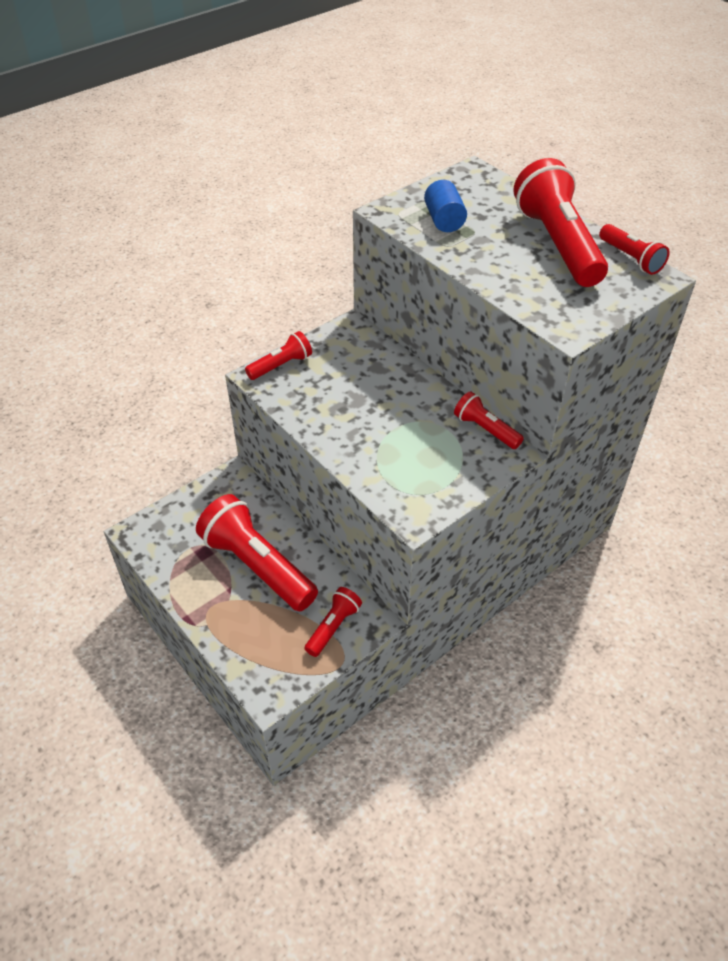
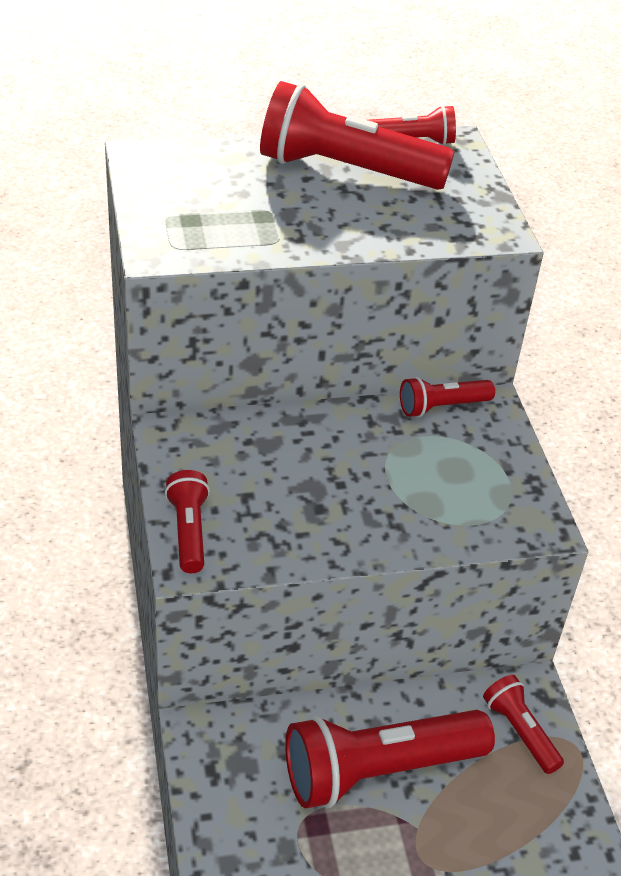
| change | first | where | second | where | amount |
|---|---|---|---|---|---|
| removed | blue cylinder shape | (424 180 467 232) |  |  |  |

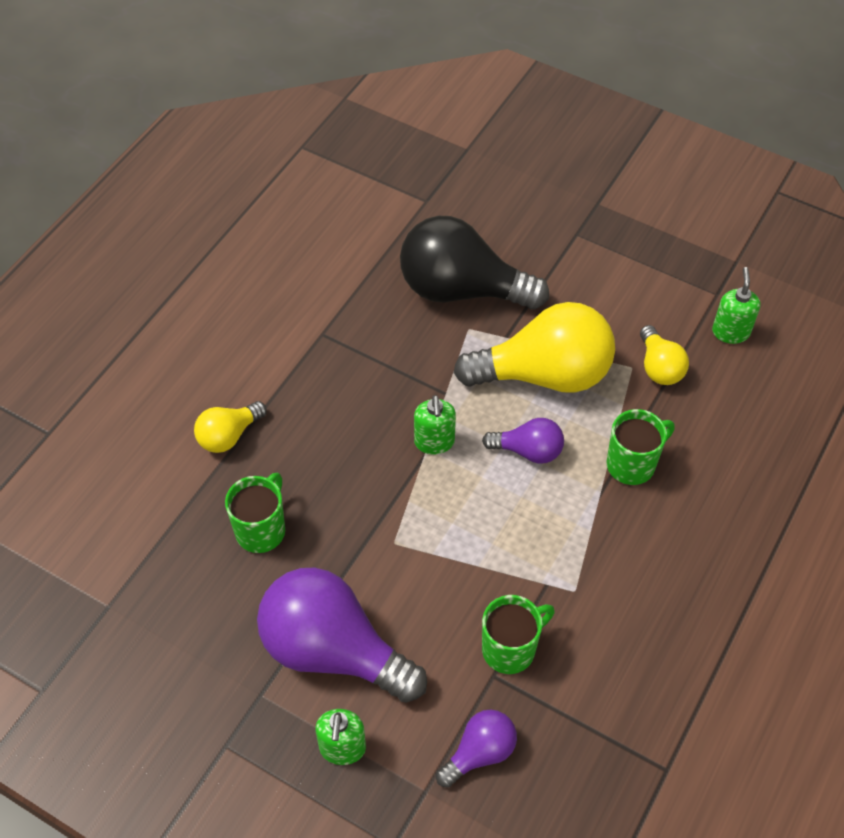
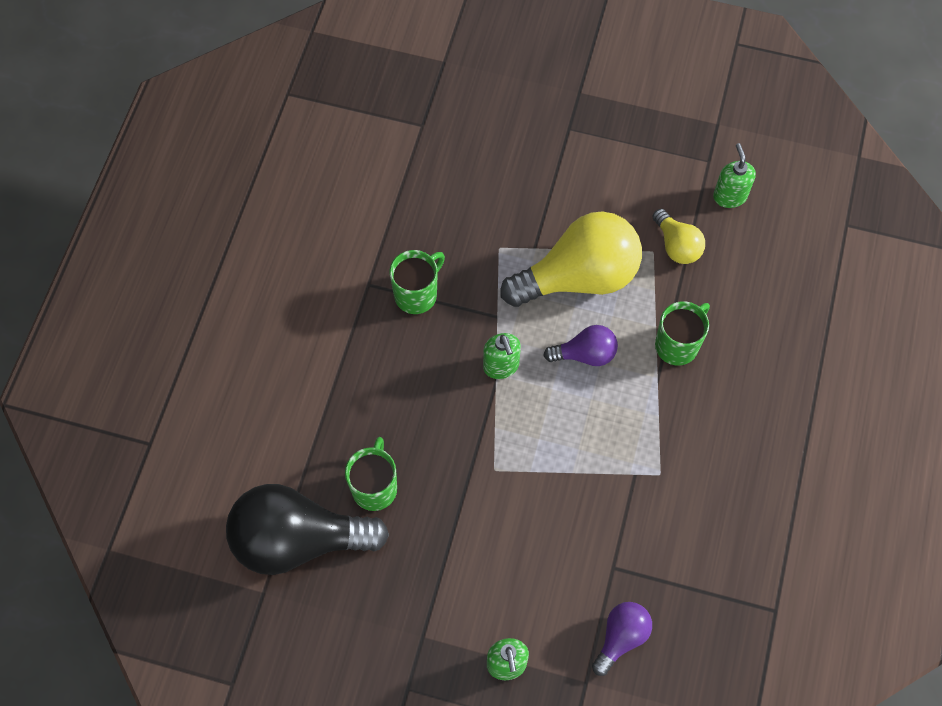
| change | first | where | second | where | amount |
|---|---|---|---|---|---|
| removed | golden light bulb | (194 401 267 453) |  |  |  |
| removed | purple light bulb | (257 567 427 703) |  |  |  |
| moved | black light bulb | (400 216 549 309) |  | (226 484 389 575) |  |
| moved | leaf-green coffee mug | (482 595 555 674) |  | (390 250 445 314) |  |

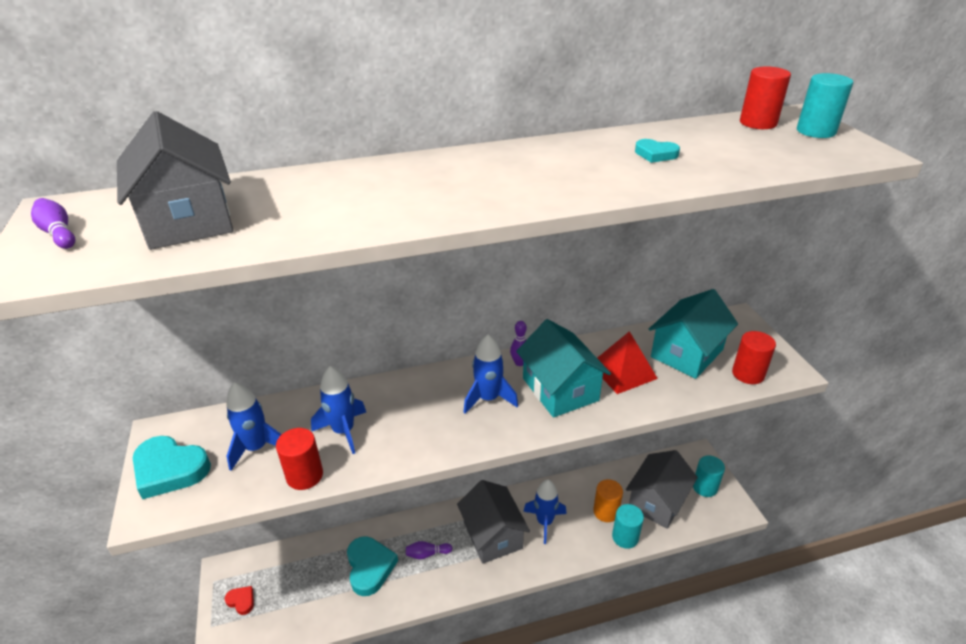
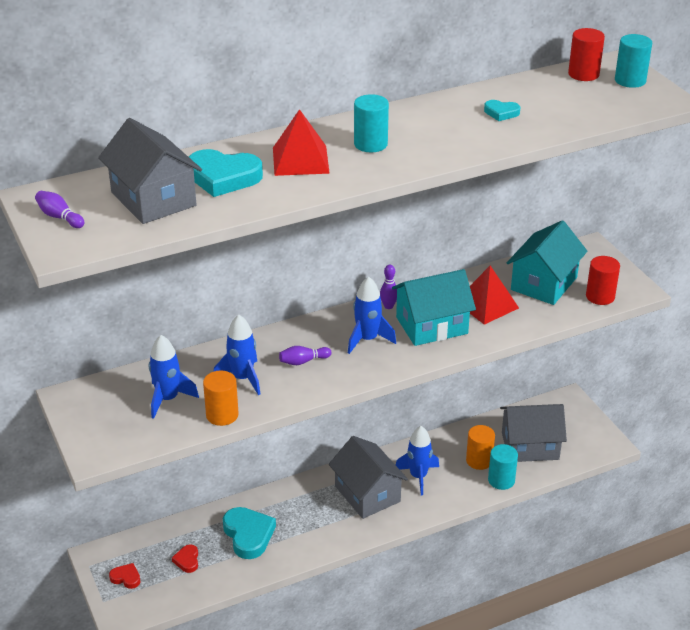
| change | first | where | second | where | amount |
|---|---|---|---|---|---|
| moved | aqua heart | (133 436 211 499) |  | (189 149 263 197) |  |
| recoloured | crimson cylinder shape | (276 428 323 490) | orange-coloured cylinder shape | (203 370 239 426) |  |
| moved | purple tenpin | (406 541 452 559) |  | (279 346 332 365) |  |
| turned | aqua cottage | (516 319 611 418) |  | (392 269 476 346) | 75 degrees counterclockwise |
| turned | grey cottage | (626 450 698 529) |  | (500 404 567 462) | 60 degrees clockwise |
| moved | aqua cylinder shape | (693 455 725 497) |  | (354 94 389 152) |  |
| added |  |  | crimson heart | (172 544 198 573) |  |
| added |  |  | crimson pyramid shape | (273 109 330 176) |  |

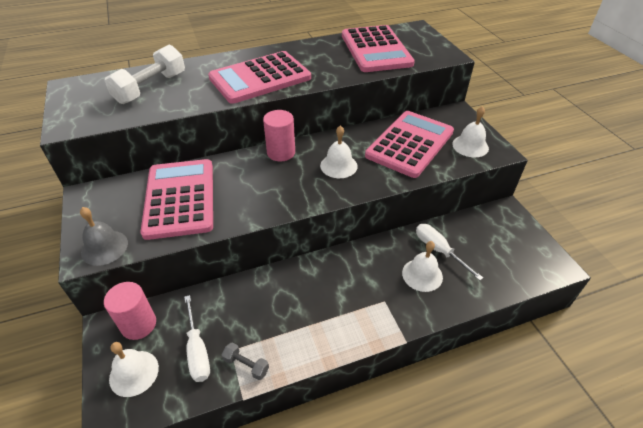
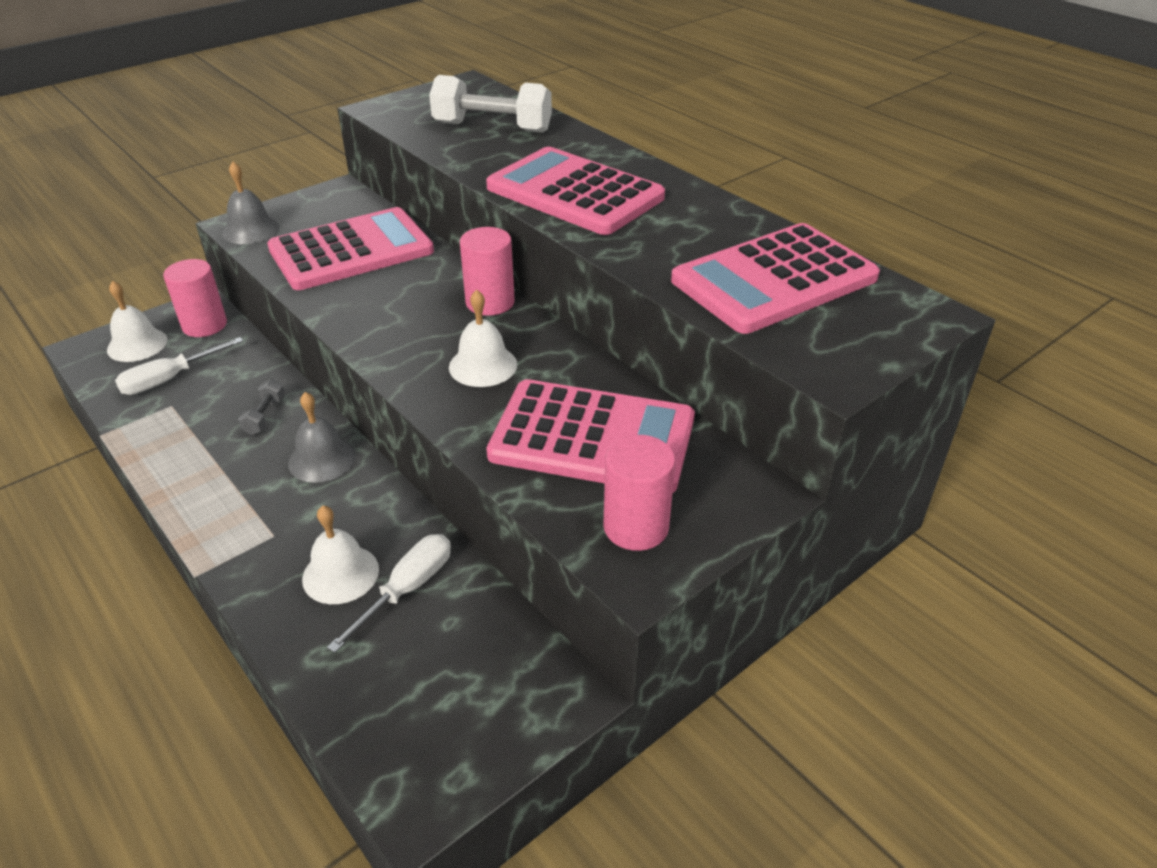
| change | first | where | second | where | amount |
|---|---|---|---|---|---|
| moved | grey hand weight | (222 342 269 380) |  | (238 379 285 435) |  |
| replaced | white hand bell | (452 106 489 157) | rose-pink cylinder shape | (603 435 675 551) |  |
| added |  |  | grey hand bell | (288 392 356 483) |  |

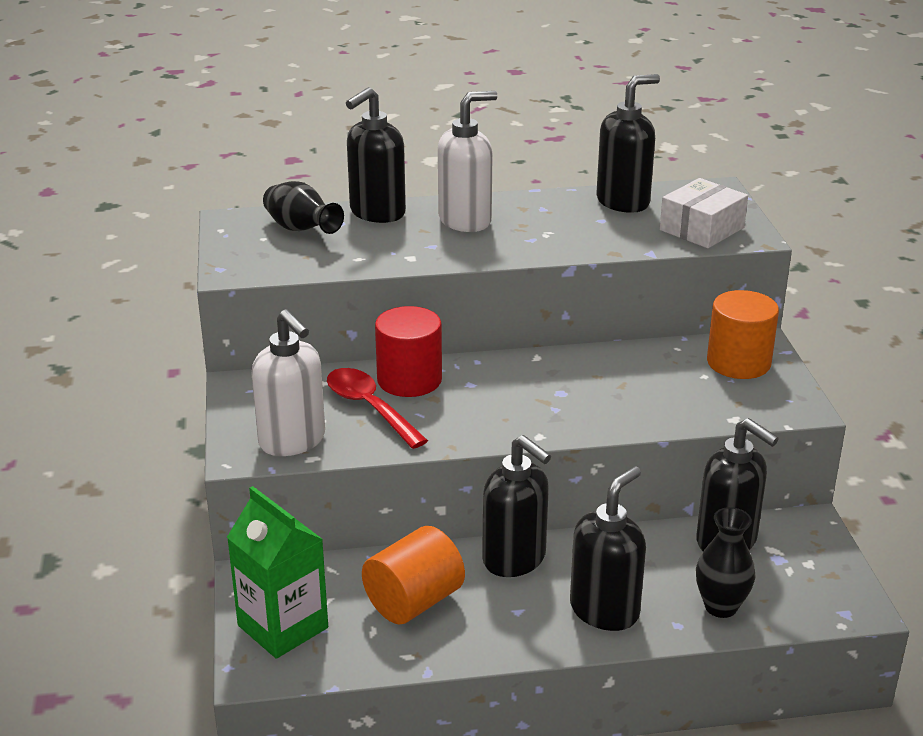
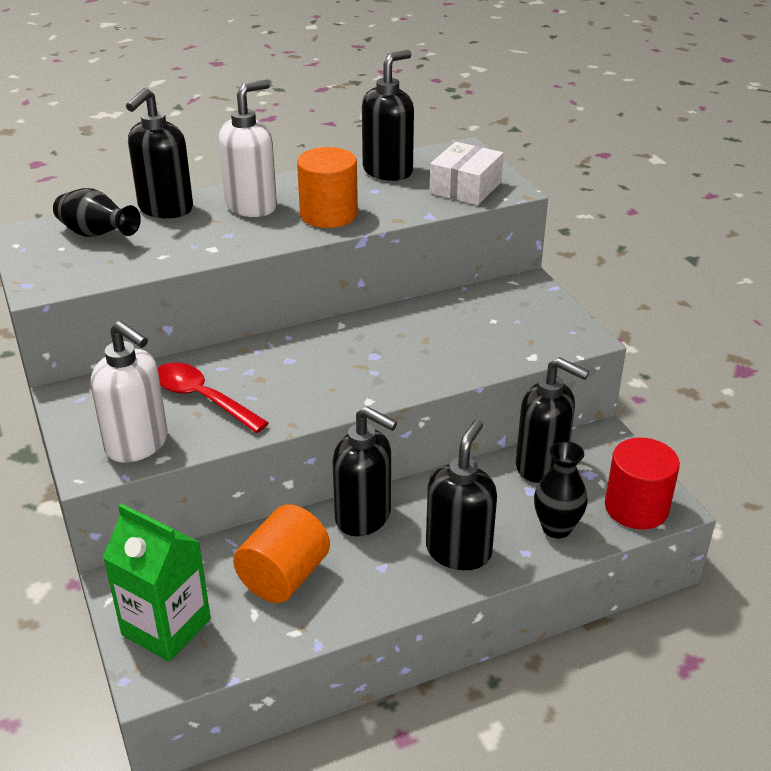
| change | first | where | second | where | amount |
|---|---|---|---|---|---|
| moved | crimson cylinder shape | (375 306 442 397) |  | (605 438 680 529) |  |
| moved | orange-coloured cylinder shape | (707 290 779 379) |  | (297 147 358 228) |  |

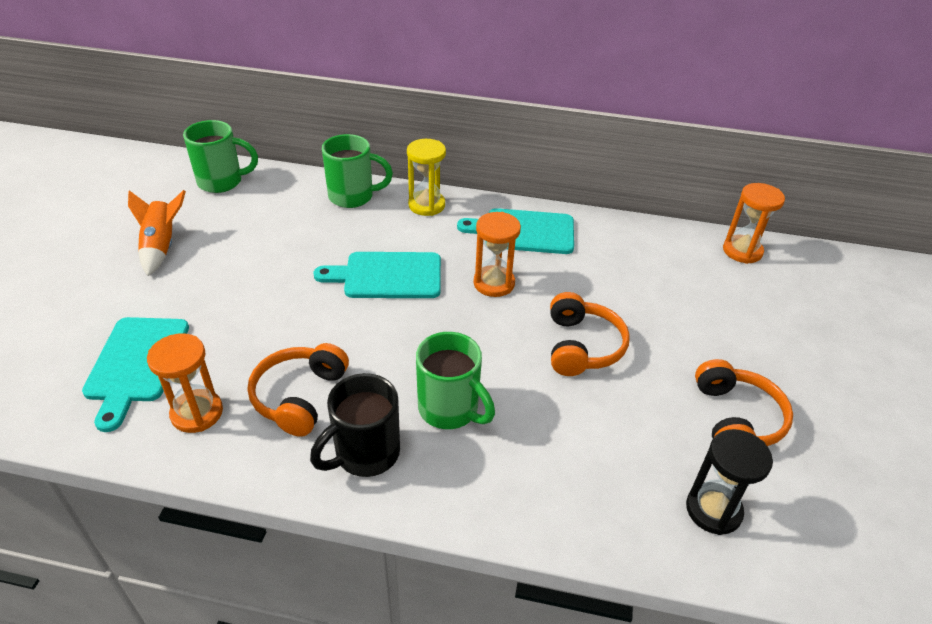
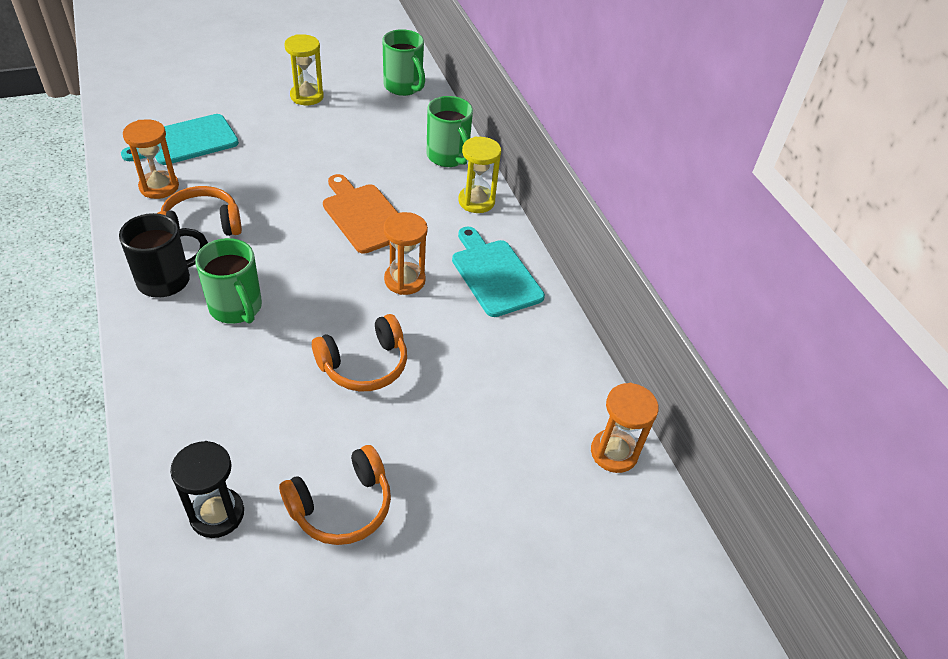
| change | first | where | second | where | amount |
|---|---|---|---|---|---|
| replaced | orange-coloured rocket | (128 190 186 276) | golden sandglass | (284 34 324 105) |  |
| turned | black coffee mug | (310 373 400 477) |  | (119 213 208 298) | 135 degrees clockwise |
| recoloured | aqua bread board | (313 252 441 298) | orange-coloured bread board | (323 174 398 254) |  |
| turned | leaf-green coffee mug | (416 332 495 429) |  | (195 238 262 324) | 45 degrees counterclockwise |

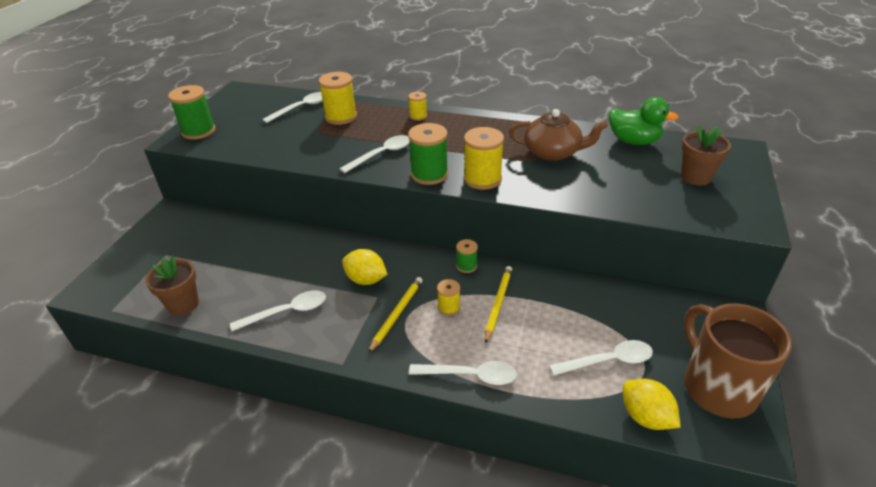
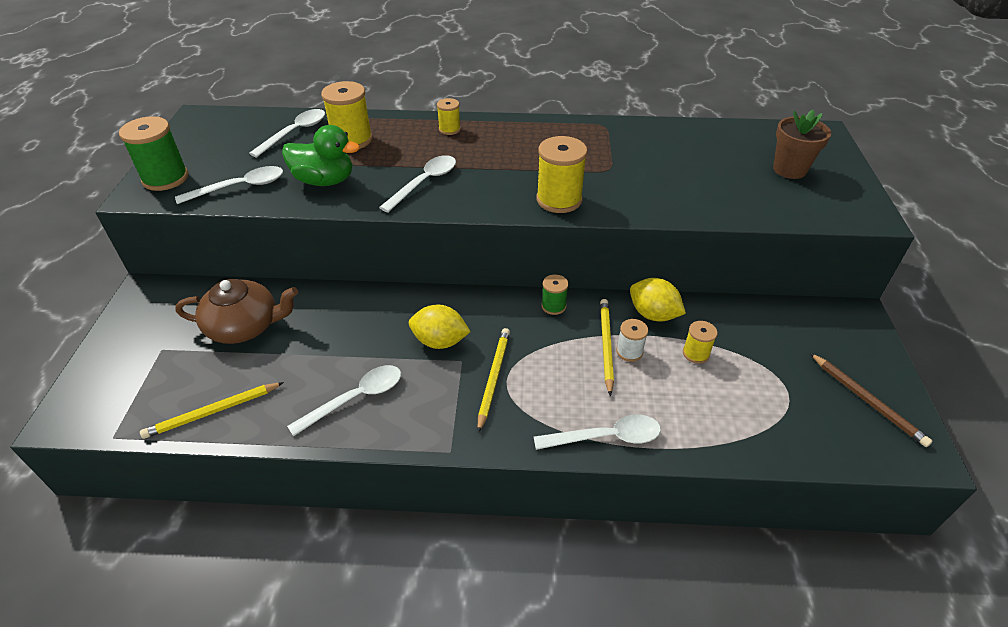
| change | first | where | second | where | amount |
|---|---|---|---|---|---|
| replaced | russet plant pot | (145 256 199 316) | golden lead pencil | (140 382 284 439) |  |
| removed | leaf-green spool | (408 123 448 185) |  |  |  |
| moved | golden spool | (437 279 460 316) |  | (683 321 718 364) |  |
| moved | russet china teapot | (509 109 608 161) |  | (175 279 298 344) |  |
| moved | white tablespoon | (549 340 653 376) |  | (175 166 283 204) |  |
| moved | leaf-green duck | (609 97 679 145) |  | (282 125 360 186) |  |
| moved | golden lemon | (623 379 681 430) |  | (630 278 686 321) |  |
| replaced | russet coffee mug | (684 303 792 418) | russet lead pencil | (810 353 932 447) |  |
| added |  |  | white spool | (616 319 648 362) |  |

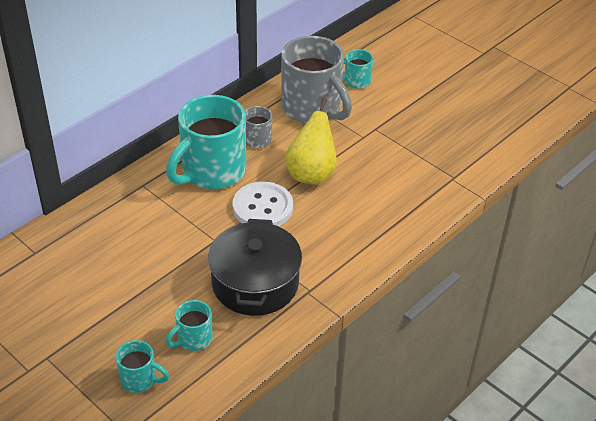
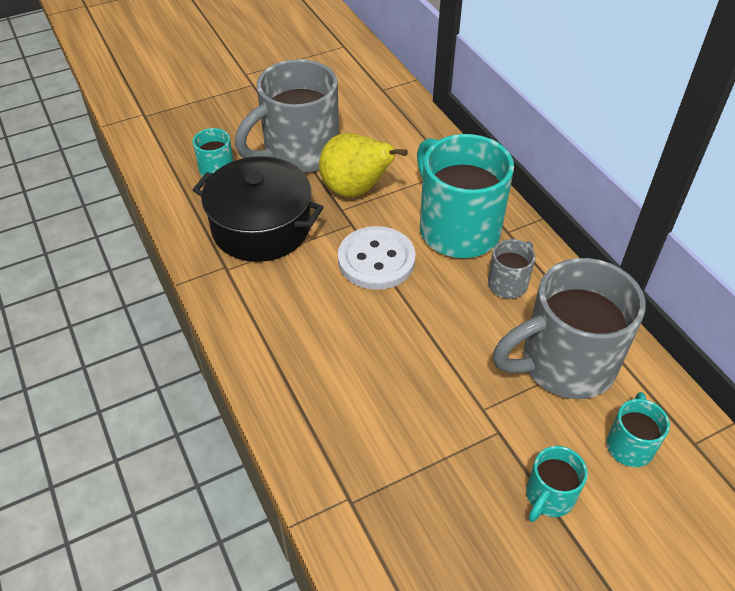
| change | first | where | second | where | amount |
|---|---|---|---|---|---|
| moved | aqua coffee mug | (116 340 169 393) |  | (526 446 588 522) |  |
| moved | golden pear | (285 98 337 185) |  | (319 133 408 197) |  |
| added |  |  | grey coffee mug | (235 59 339 173) |  |

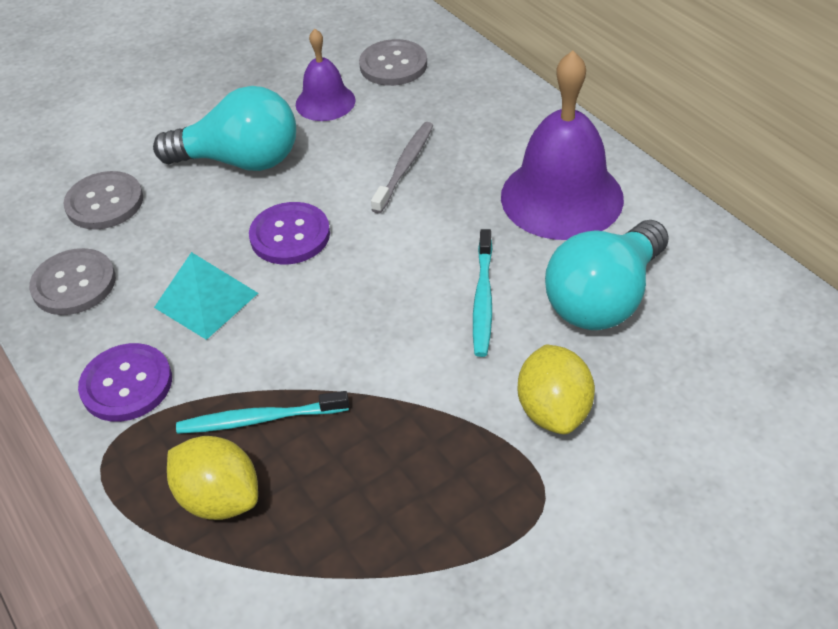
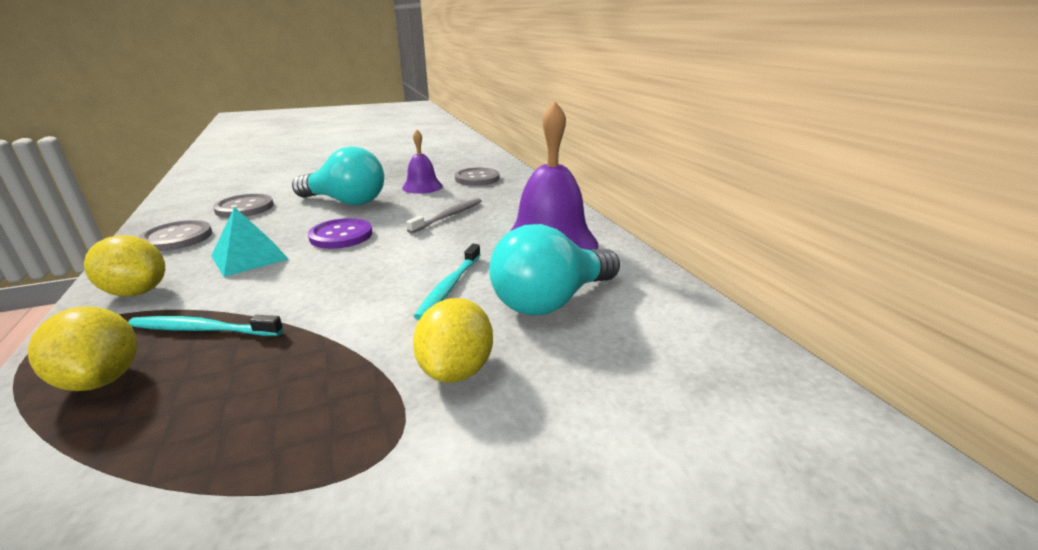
| change | first | where | second | where | amount |
|---|---|---|---|---|---|
| replaced | purple shirt button | (78 343 172 422) | golden lemon | (84 235 165 296) |  |

